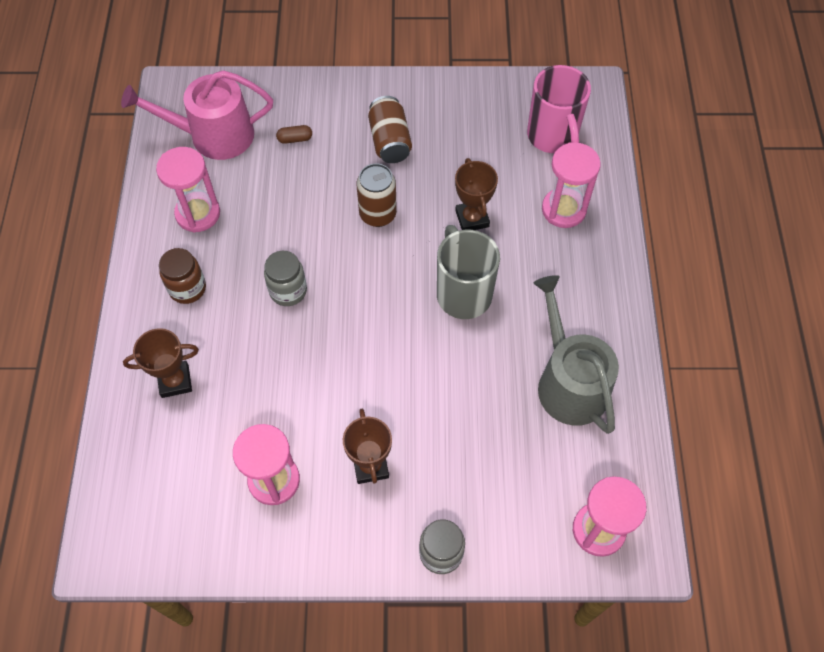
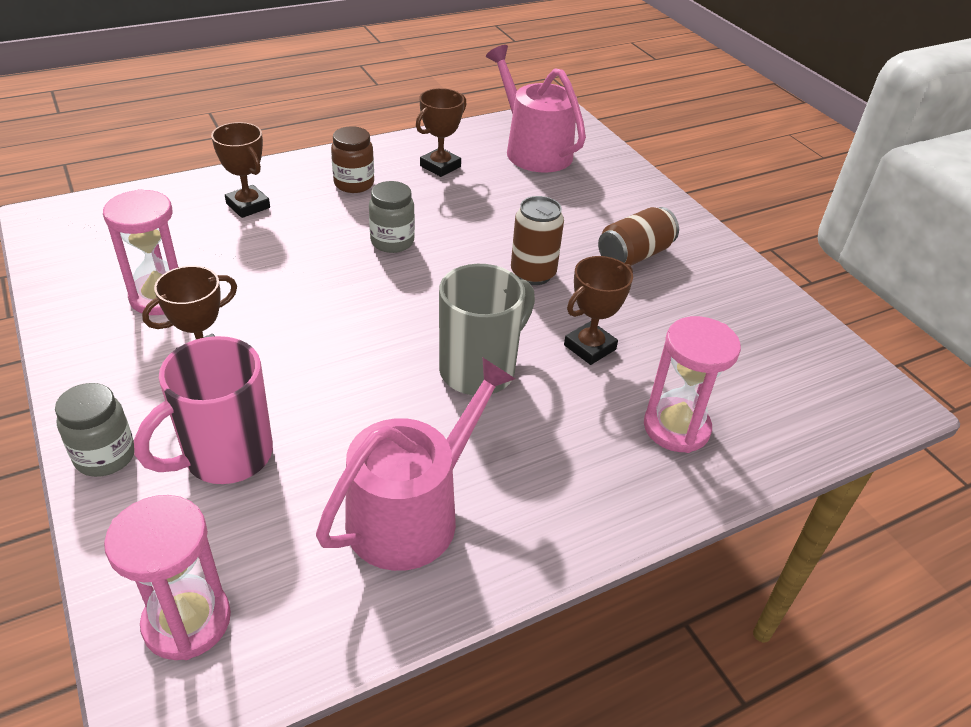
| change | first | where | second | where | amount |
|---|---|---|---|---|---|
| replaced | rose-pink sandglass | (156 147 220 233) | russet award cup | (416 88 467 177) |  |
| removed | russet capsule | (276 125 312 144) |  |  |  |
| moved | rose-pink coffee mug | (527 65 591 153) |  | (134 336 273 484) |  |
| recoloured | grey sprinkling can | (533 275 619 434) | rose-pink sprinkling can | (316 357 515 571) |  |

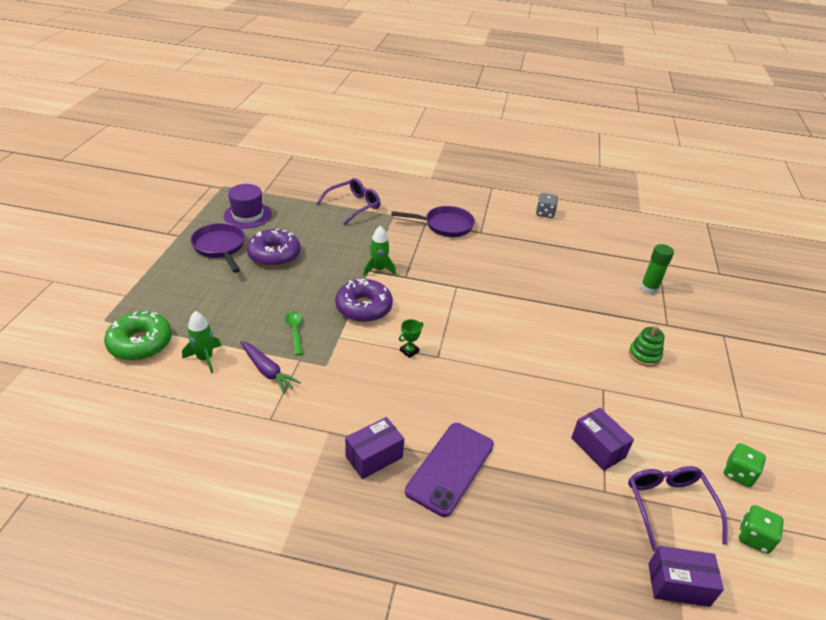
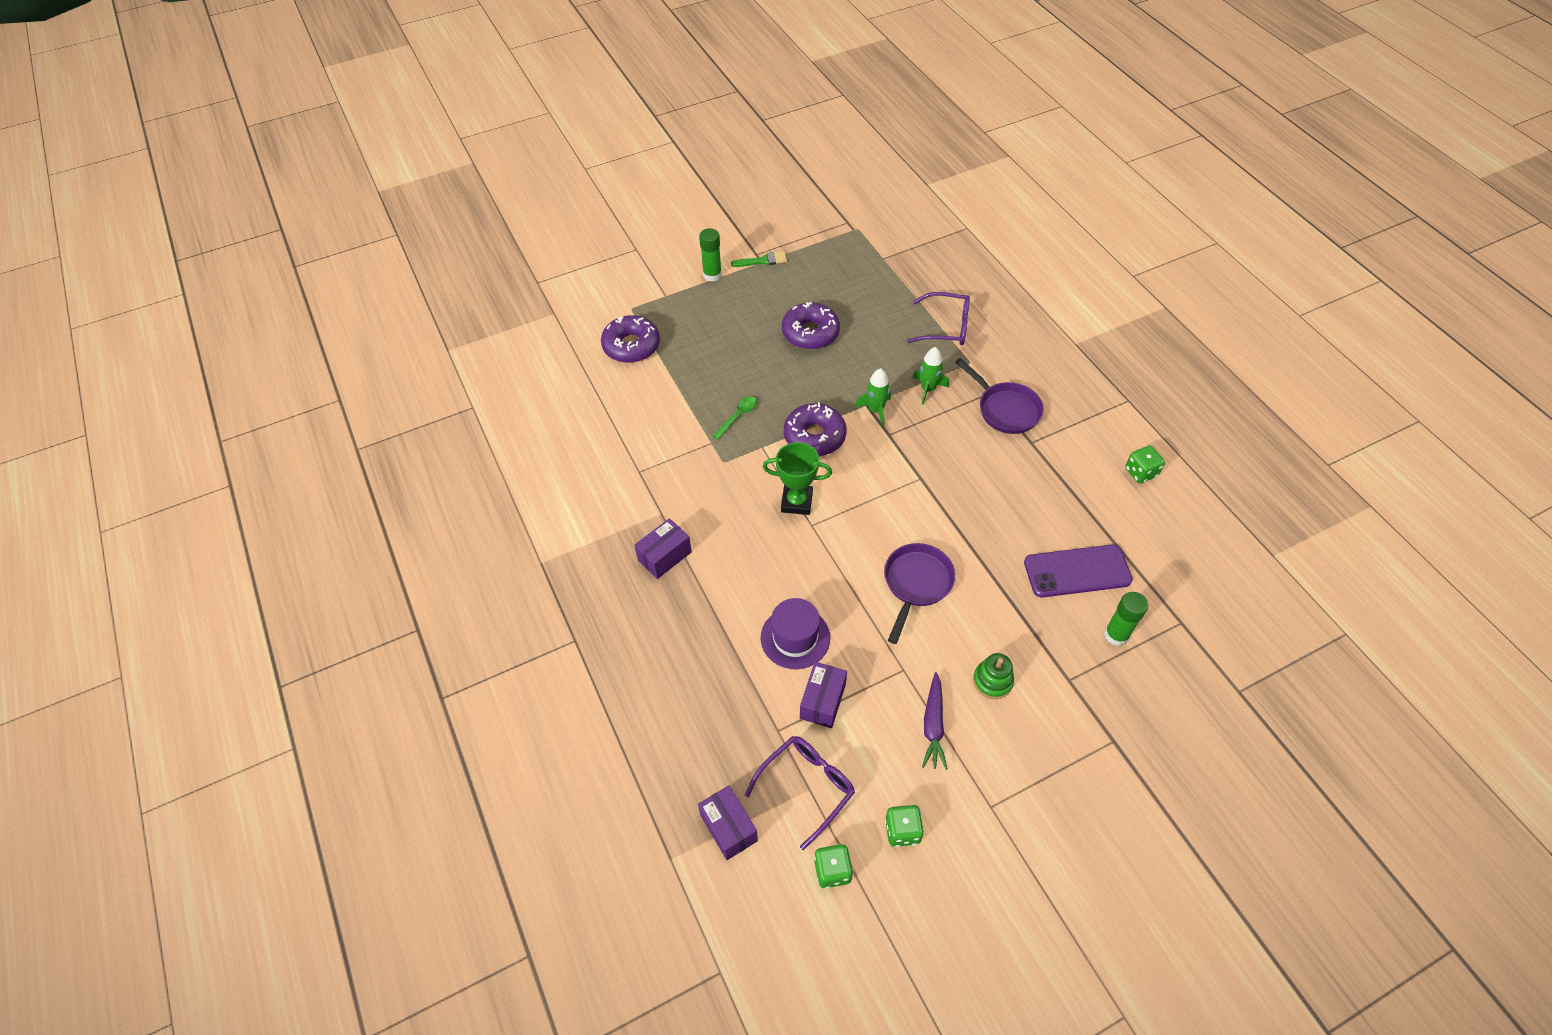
| change | first | where | second | where | amount |
|---|---|---|---|---|---|
| recoloured | leaf-green glazed donut | (104 311 172 361) | purple glazed donut | (601 315 660 363) |  |
| moved | leaf-green rocket | (182 311 221 374) |  | (912 347 949 405) |  |
| moved | purple pan | (190 223 245 273) |  | (884 543 955 644) |  |
| moved | purple top hat | (223 184 272 228) |  | (761 598 830 669) |  |
| moved | purple carrot | (240 341 301 394) |  | (922 672 948 770) |  |
| turned | purple parcel | (345 417 404 479) |  | (634 518 692 579) | 60 degrees counterclockwise |
| resized | leaf-green award cup | (399 319 423 358) |  | (763 442 832 515) | x1.91 |
| moved | purple phone | (405 423 494 517) |  | (1024 545 1133 597) |  |
| recoloured | grey game die | (536 193 558 218) | leaf-green game die | (1125 445 1165 483) |  |
| added |  |  | leaf-green glue | (699 228 722 282) |  |
| added |  |  | leaf-green brush | (731 252 787 267) |  |

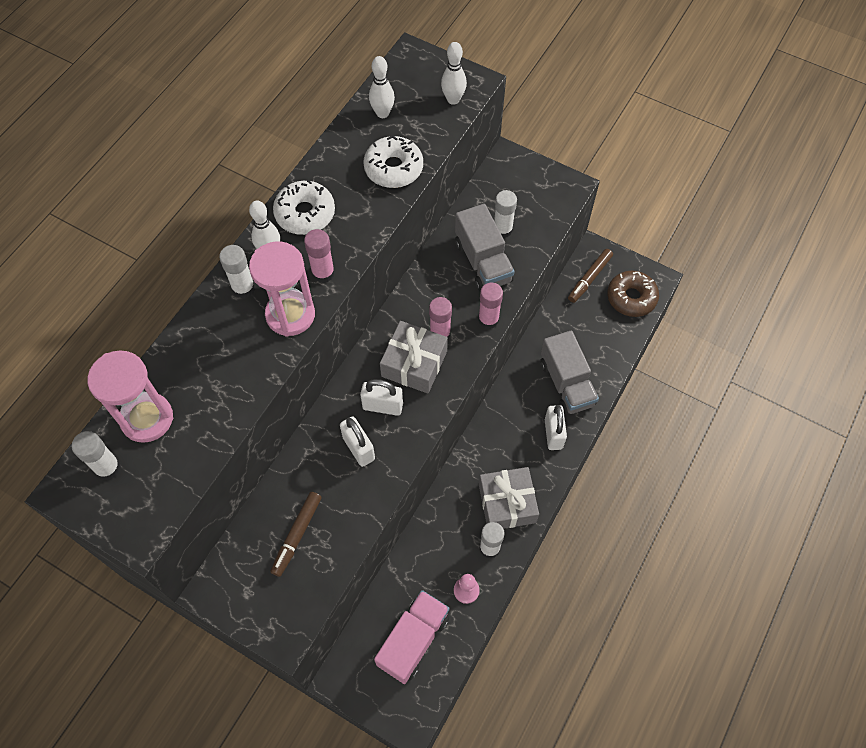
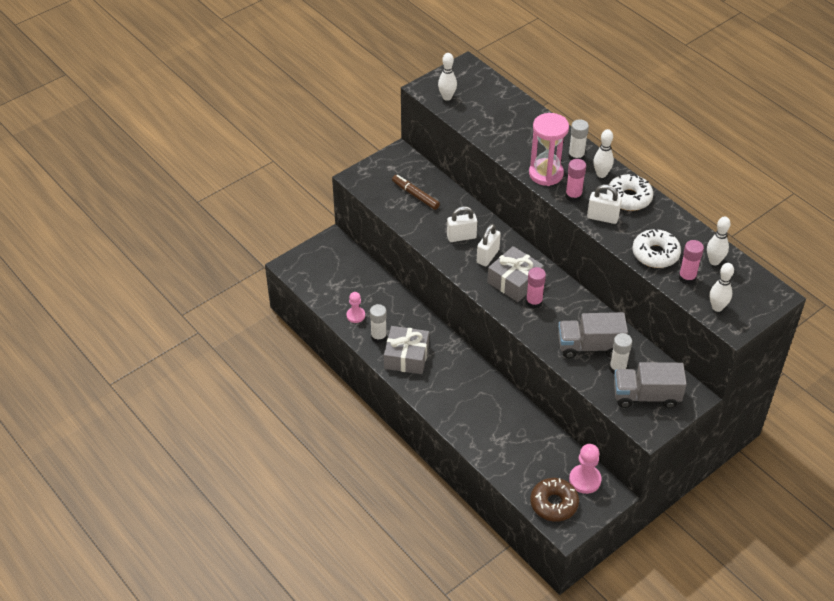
| change | first | where | second | where | amount |
|---|---|---|---|---|---|
| removed | white glue | (72 431 121 480) |  |  |  |
| removed | rose-pink sandglass | (87 350 173 443) |  |  |  |
| removed | rose-pink toy truck | (374 590 450 684) |  |  |  |
| moved | rose-pink glue | (478 283 503 329) |  | (679 240 704 284) |  |
| moved | grey toy truck | (541 330 599 415) |  | (614 362 687 408) |  |
| moved | white padlock | (545 405 567 450) |  | (587 184 622 224) |  |
| replaced | russet marker pen | (568 249 613 303) | rose-pink chess pawn | (569 444 601 494) |  |
| added |  |  | white tenpin | (438 53 457 101) |  |

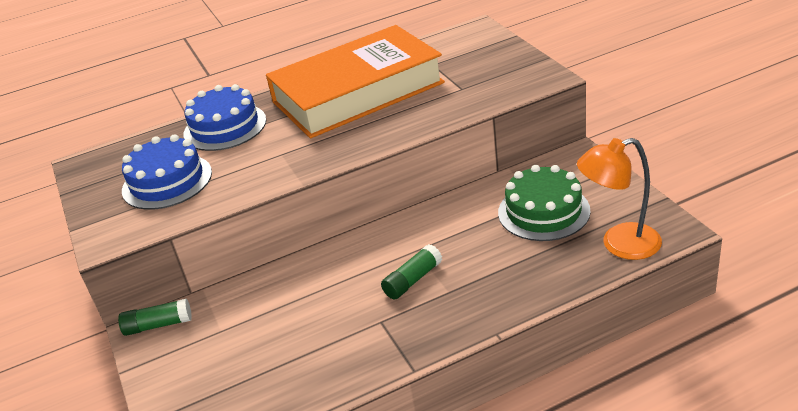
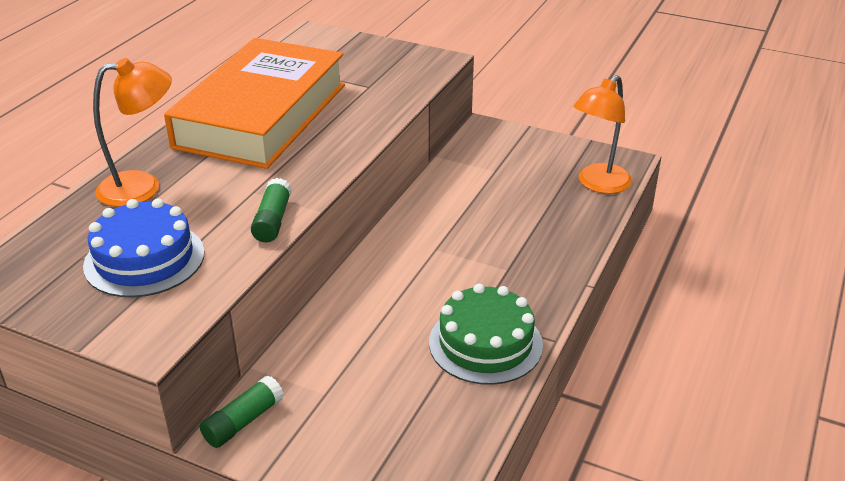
| change | first | where | second | where | amount |
|---|---|---|---|---|---|
| replaced | blue layer cake | (184 84 266 151) | orange-coloured reading lamp | (93 58 172 207) |  |
| moved | leaf-green glue | (381 244 442 299) |  | (251 178 292 242) |  |
| moved | leaf-green layer cake | (498 165 591 241) |  | (429 284 543 385) |  |

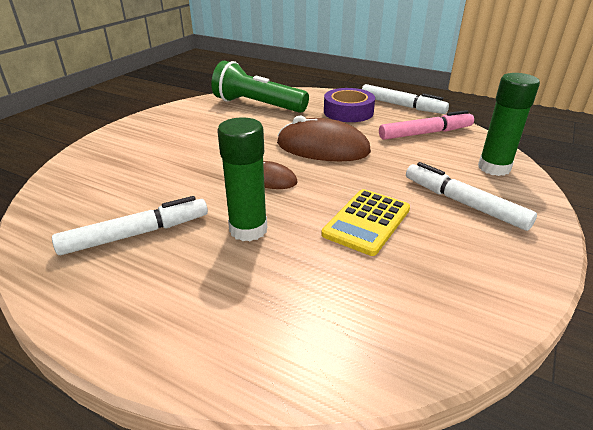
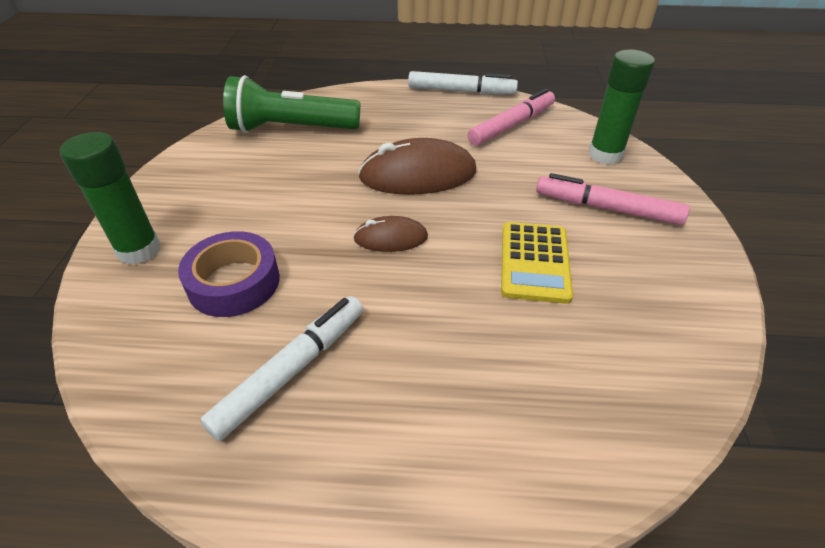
| change | first | where | second | where | amount |
|---|---|---|---|---|---|
| moved | leaf-green glue | (217 118 267 241) |  | (60 132 161 265) |  |
| moved | purple roll of tape | (324 88 375 122) |  | (178 231 279 317) |  |
| recoloured | white marker pen | (406 162 537 231) | rose-pink marker pen | (536 173 690 225) |  |

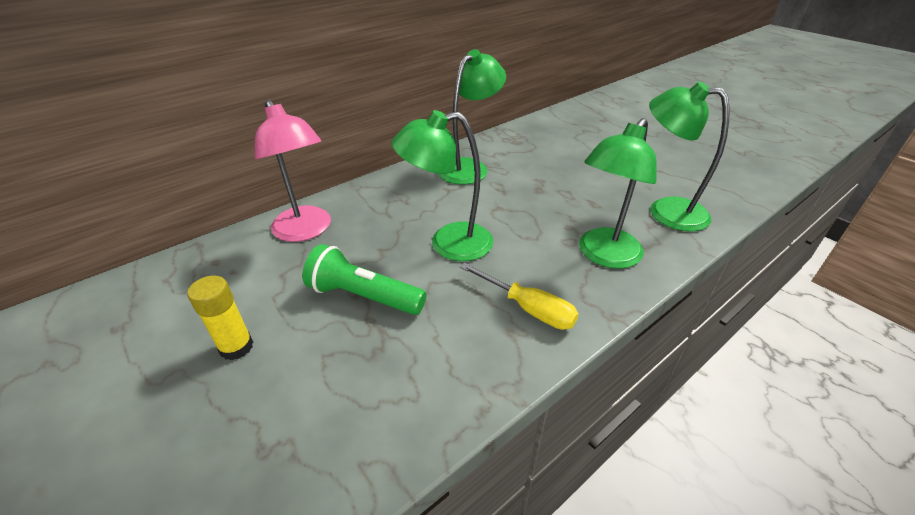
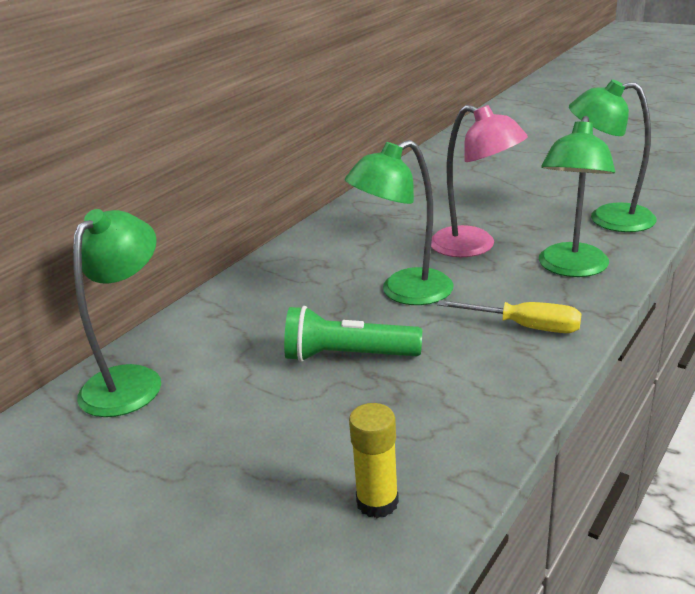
| change | first | where | second | where | amount |
|---|---|---|---|---|---|
| moved | golden glue | (187 276 253 360) |  | (349 403 399 518) |  |
| moved | rose-pink reading lamp | (255 99 331 242) |  | (431 105 528 257) |  |
| moved | leaf-green reading lamp | (439 49 506 185) |  | (73 209 161 417) |  |

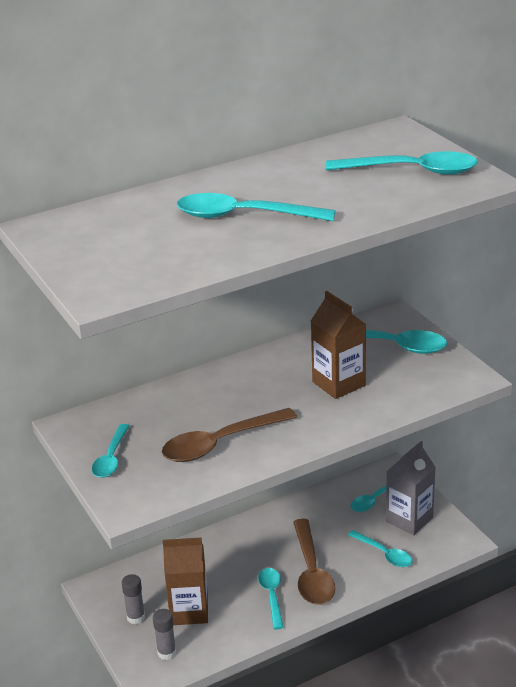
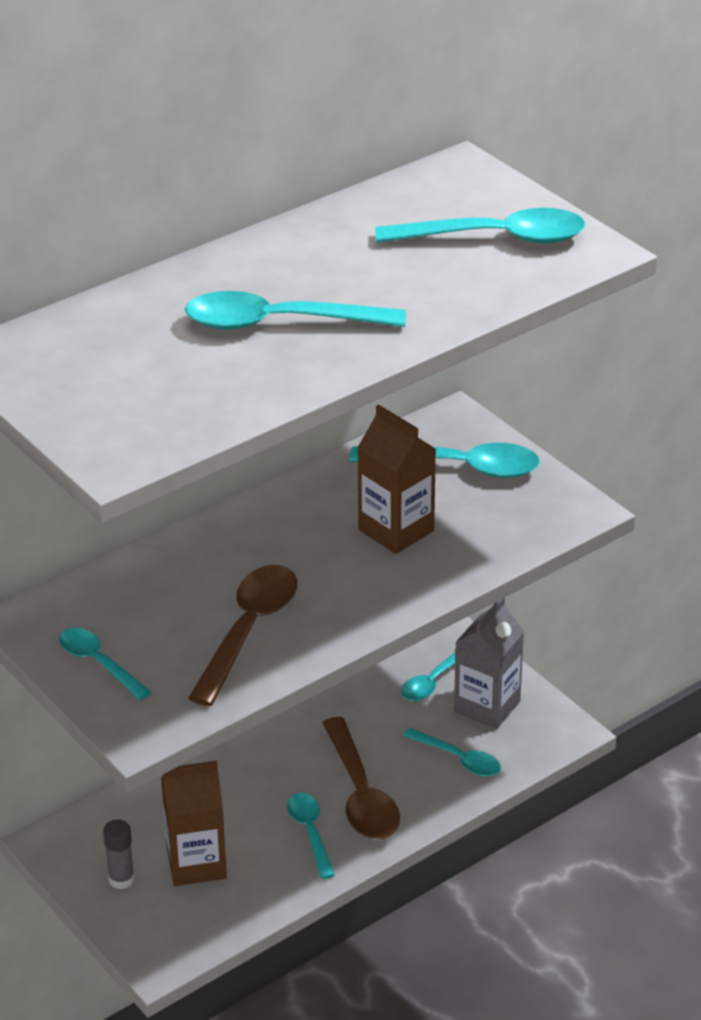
| change | first | where | second | where | amount |
|---|---|---|---|---|---|
| turned | aqua tablespoon | (92 424 129 478) |  | (59 628 152 700) | 135 degrees clockwise |
| removed | grey glue | (153 609 176 660) |  |  |  |
| turned | russet tablespoon | (162 408 297 462) |  | (188 565 297 706) | 150 degrees clockwise |

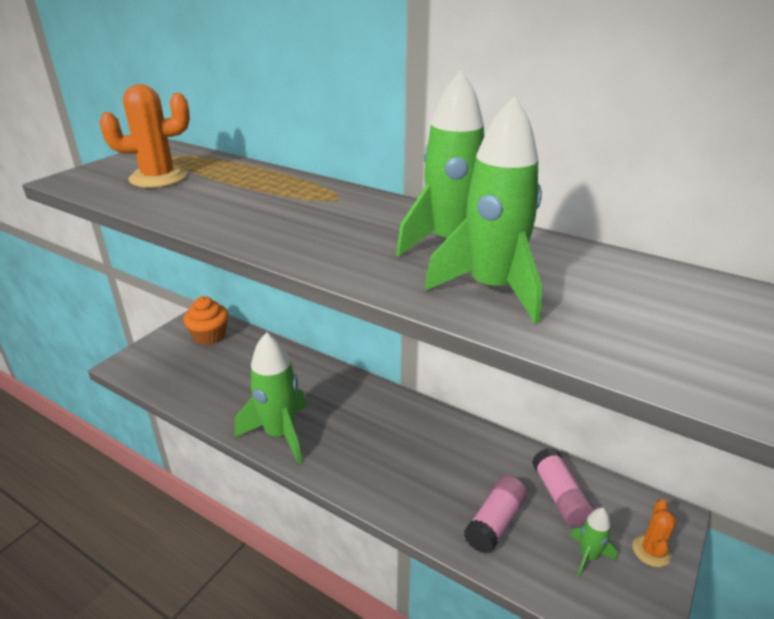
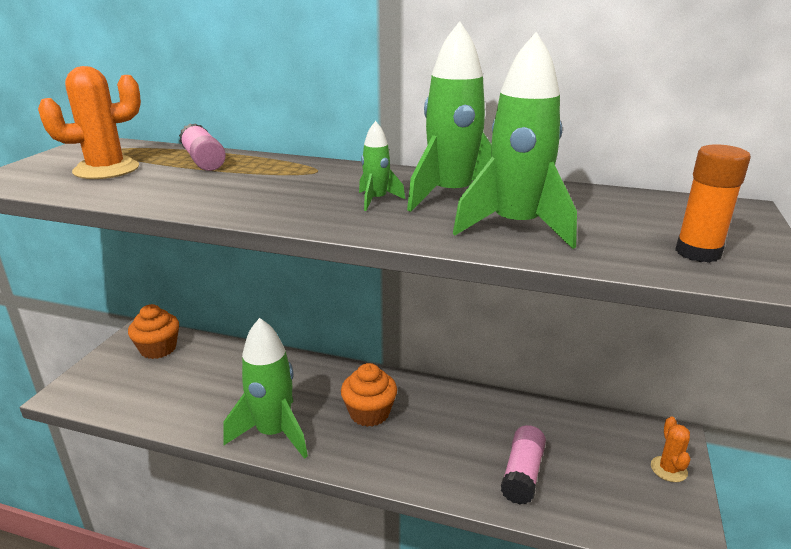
| change | first | where | second | where | amount |
|---|---|---|---|---|---|
| moved | rose-pink glue | (532 448 594 526) |  | (179 123 226 171) |  |
| moved | leaf-green rocket | (570 508 617 577) |  | (359 121 405 211) |  |
| added |  |  | orange-coloured muffin | (341 363 397 427) |  |
| added |  |  | orange-coloured glue | (675 144 751 263) |  |

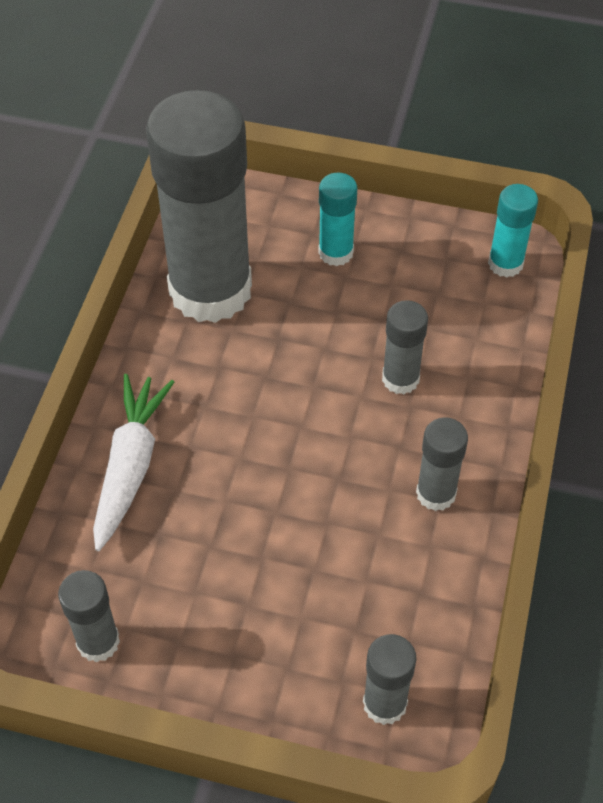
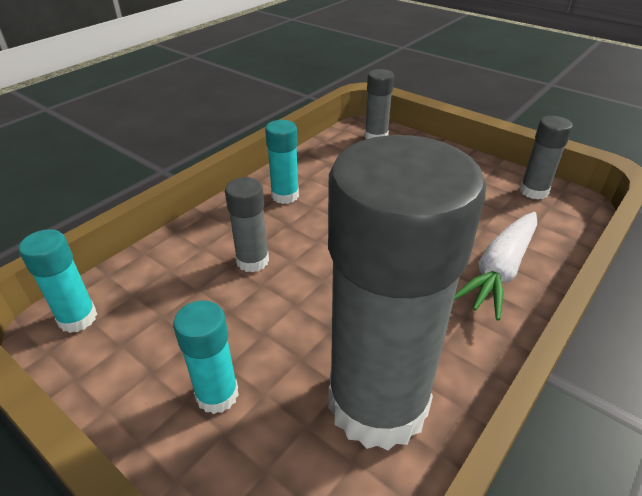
| change | first | where | second | where | amount |
|---|---|---|---|---|---|
| recoloured | grey glue | (416 417 468 511) | aqua glue | (265 120 299 204) |  |

